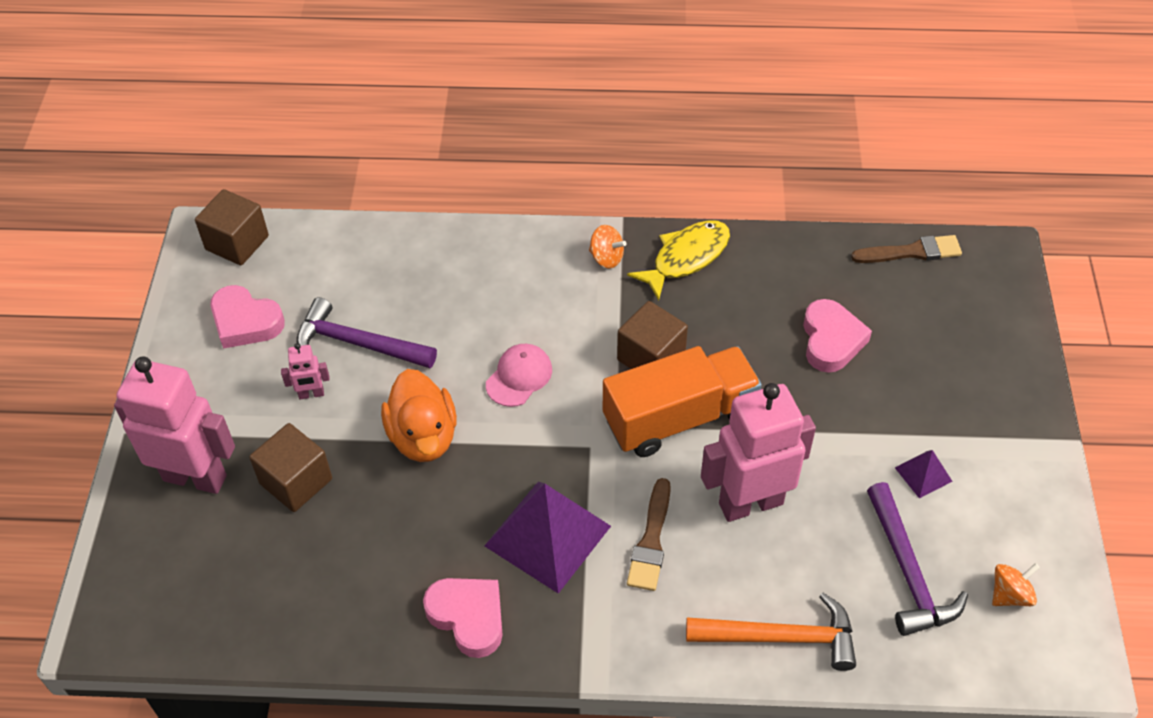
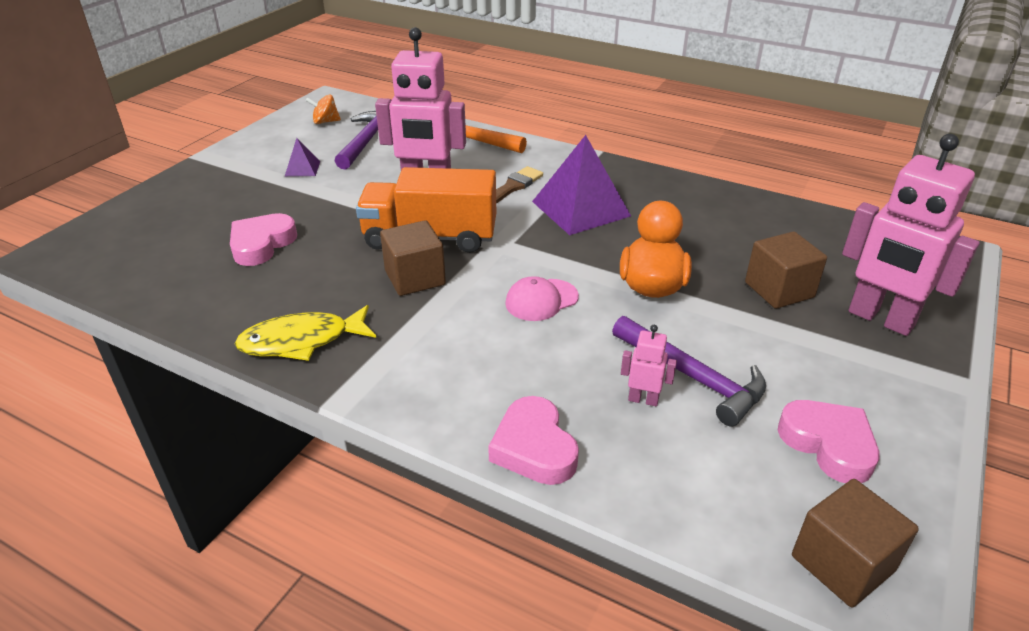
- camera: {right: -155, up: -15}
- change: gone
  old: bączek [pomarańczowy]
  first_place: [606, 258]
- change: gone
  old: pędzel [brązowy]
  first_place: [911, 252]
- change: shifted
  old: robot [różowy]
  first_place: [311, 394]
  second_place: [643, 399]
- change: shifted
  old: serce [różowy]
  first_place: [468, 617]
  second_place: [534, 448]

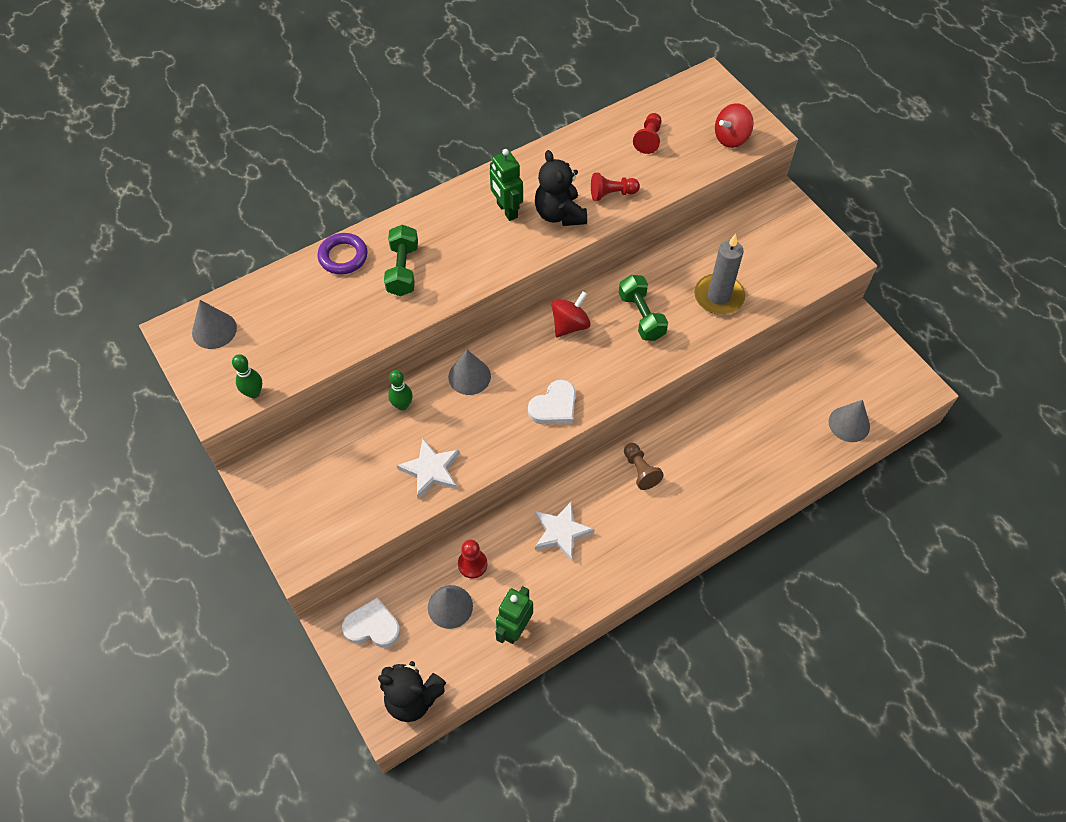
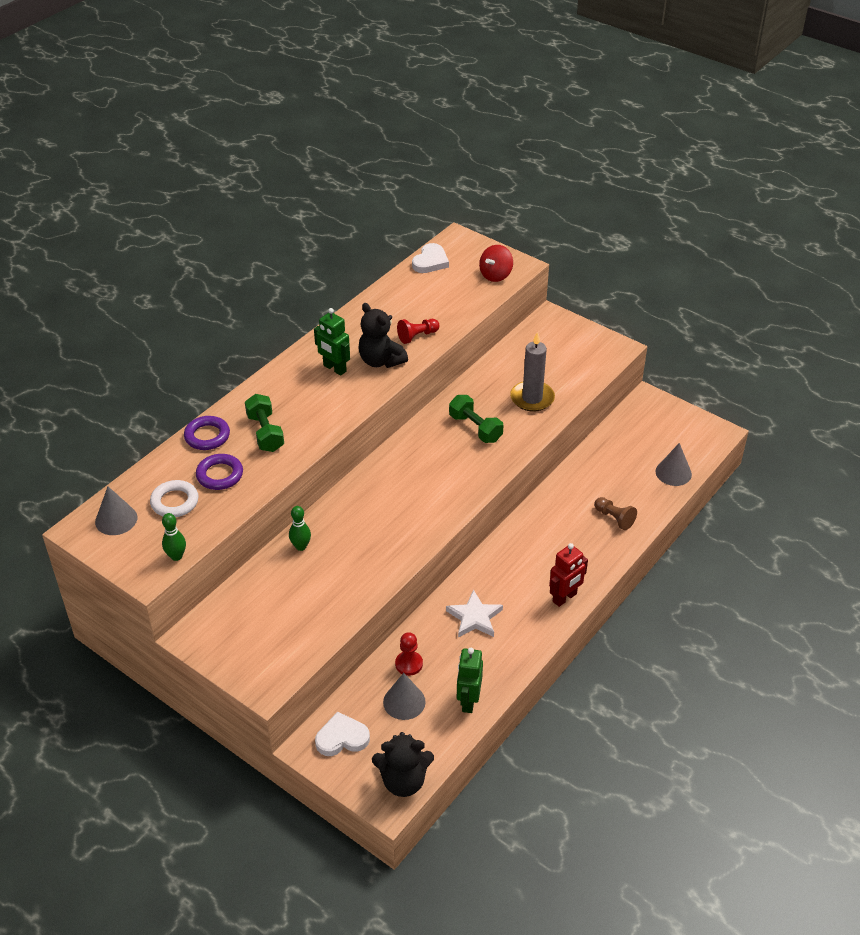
- camera: {right: -20, up: -15}
- change: gone
  old: pionek [czerwony]
  first_place: [648, 139]
- change: gone
  old: bączek [czerwony]
  first_place: [570, 325]
- change: gone
  old: stożek [szary]
  first_place: [469, 376]
- change: shifted
  old: serce [biały]
  first_place: [554, 406]
  second_place: [430, 261]
- change: gone
  old: gwiazda [biały]
  first_place: [431, 470]
- change: shifted
  old: pionek [brązowy]
  first_place: [640, 471]
  second_place: [614, 518]
- change: new
  new: pierścień [fioletowy]
  second_place: [220, 475]
- change: new
  new: pierścień [biały]
  second_place: [175, 502]
- change: new
  new: robot [czerwony]
  second_place: [565, 598]

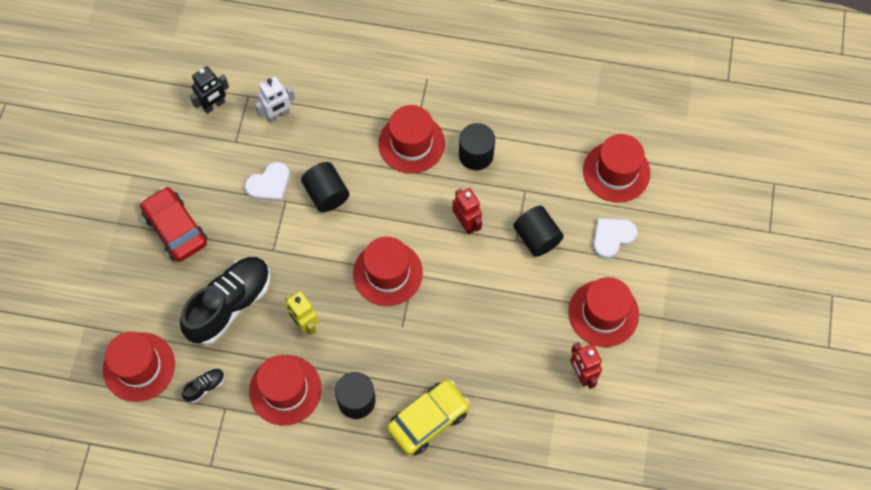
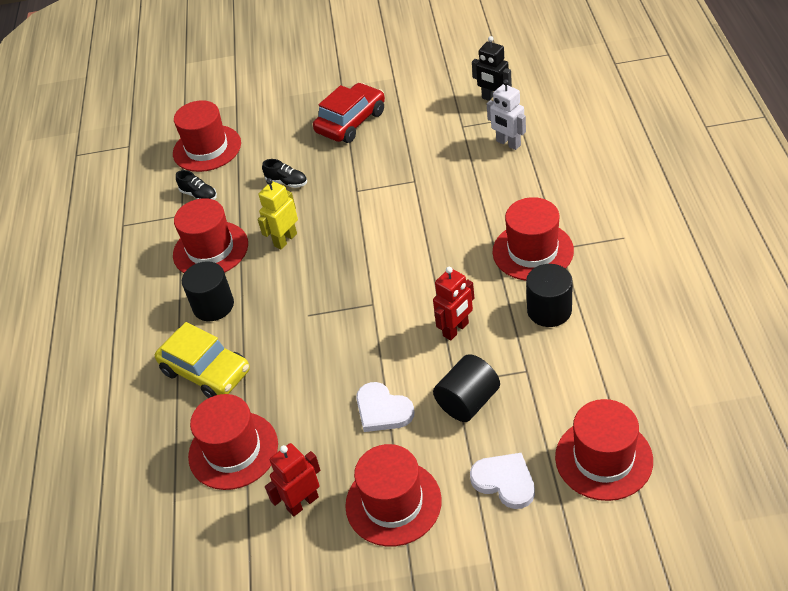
- camera: {right: 80, up: -20}
- change: shifted
  old: serce [biały]
  first_place: [269, 184]
  second_place: [382, 410]
- change: gone
  old: walec [czarny]
  first_place: [326, 194]
- change: shifted
  old: kapelusz [czerwony]
  first_place: [387, 273]
  second_place: [233, 450]
- change: scaled
  old: but [czarny]
  first_place: [230, 305]
  second_place: [287, 182]
  factor: 0.42

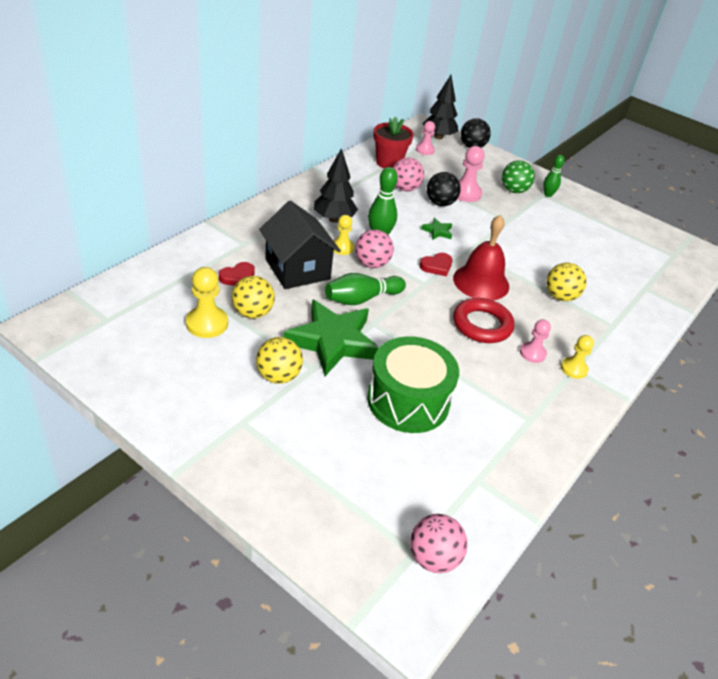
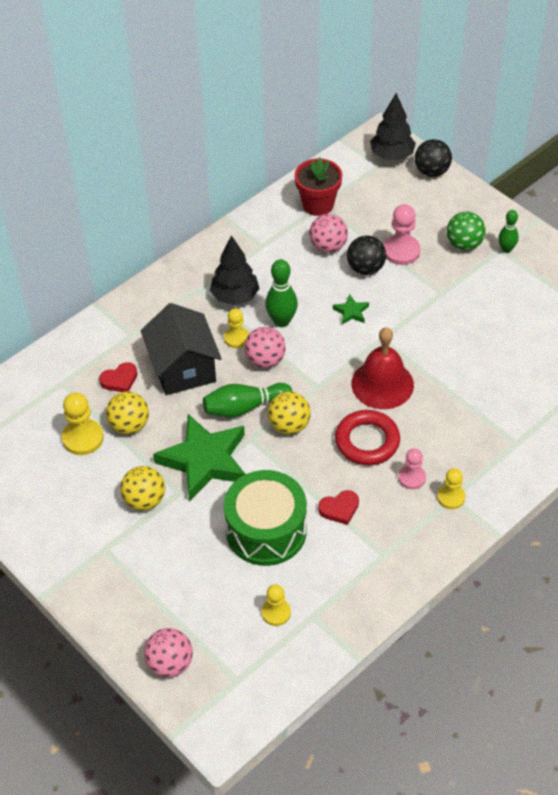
- camera: {right: 15, up: 10}
- change: gone
  old: pionek [różowy]
  first_place: [425, 150]
- change: shifted
  old: serce [czerwony]
  first_place: [436, 266]
  second_place: [339, 509]
- change: shifted
  old: piłka [żółty]
  first_place: [560, 296]
  second_place: [289, 425]
- change: shifted
  old: piłka [różowy]
  first_place: [433, 558]
  second_place: [170, 663]
- change: new
  new: pionek [żółty]
  second_place: [276, 612]

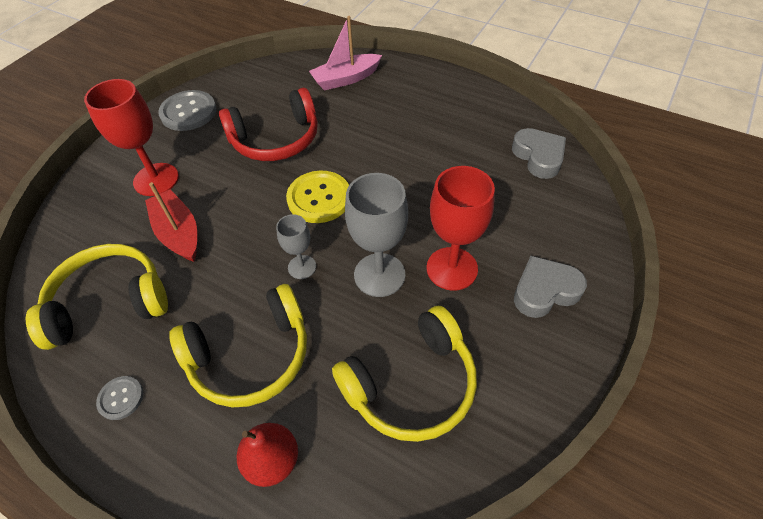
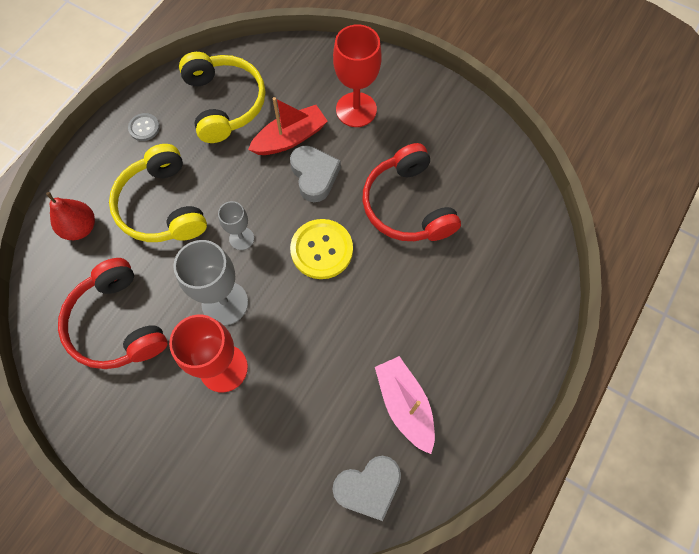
- camera: {right: 90, up: 15}
- change: shifted
  old: łódka [różowy]
  first_place: [346, 79]
  second_place: [404, 405]
- change: gone
  old: guzik [szary]
  first_place: [188, 112]
- change: shifted
  old: serce [szary]
  first_place: [545, 291]
  second_place: [314, 176]
- change: repainted
  old: słuchawki [żółty]
  new: słuchawki [czerwony]
  first_place: [411, 385]
  second_place: [117, 324]

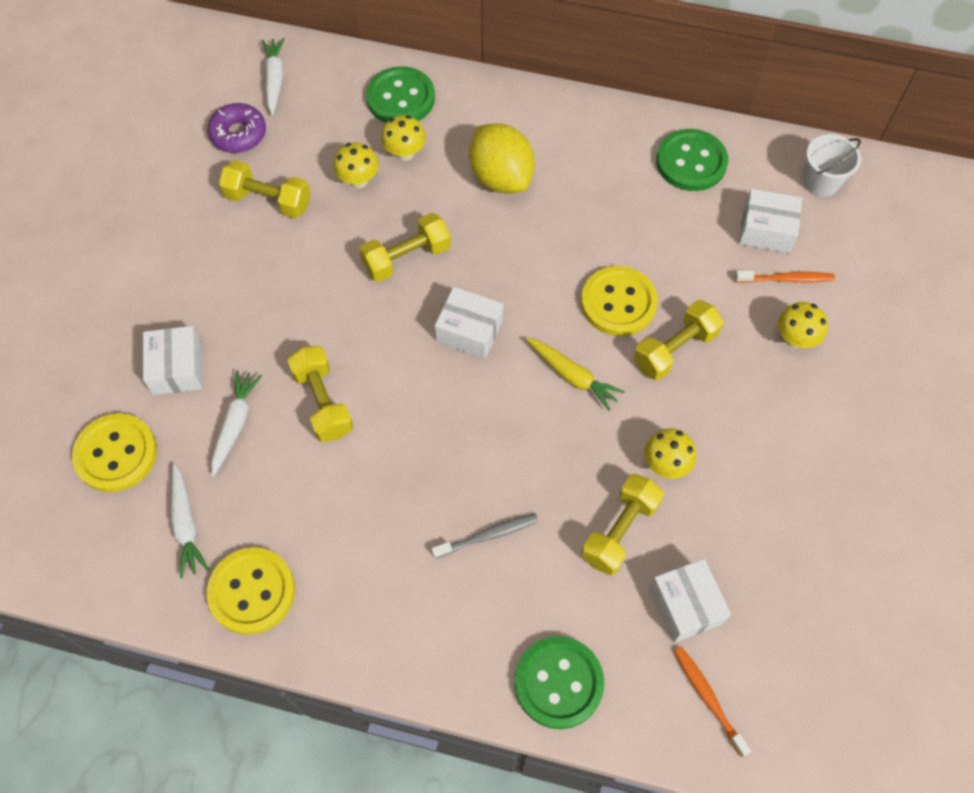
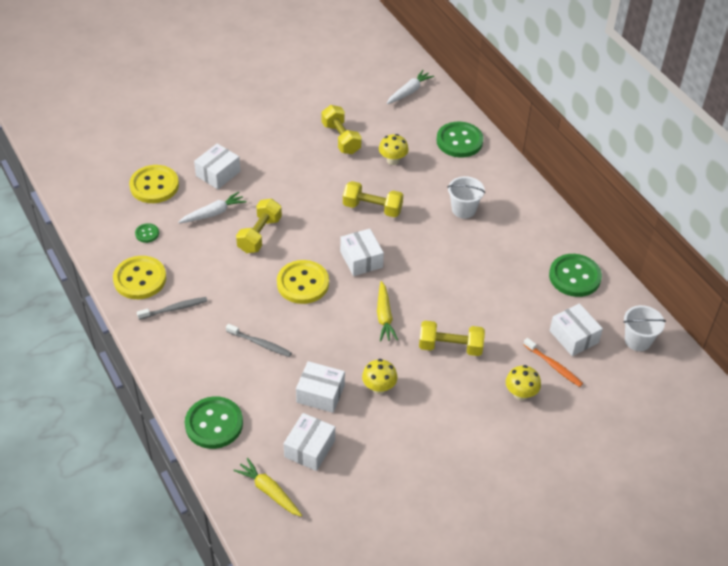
- camera: {right: 45, up: -15}
- change: gone
  old: donut [fioletowy]
  first_place: [238, 134]
- change: gone
  old: grzyb [żółty]
  first_place: [405, 153]
- change: swapped
  old: cytryna [żółty]
  new: wiadro [biały]
  first_place: [501, 177]
  second_place: [463, 209]
- change: shifted
  old: guzik [żółty]
  first_place: [618, 302]
  second_place: [303, 283]
- change: swapped
  old: marchewka [biały]
  new: guzik [zielony]
  first_place: [186, 525]
  second_place: [147, 233]
- change: swapped
  old: hantel [żółty]
  new: pudełko [biały]
  first_place: [620, 531]
  second_place: [320, 394]
- change: swapped
  old: szczoteczka do zębów [pomarańczowy]
  new: marchewka [żółty]
  first_place: [708, 698]
  second_place: [269, 491]
- change: new
  new: szczoteczka do zębów [szary]
  second_place: [174, 309]

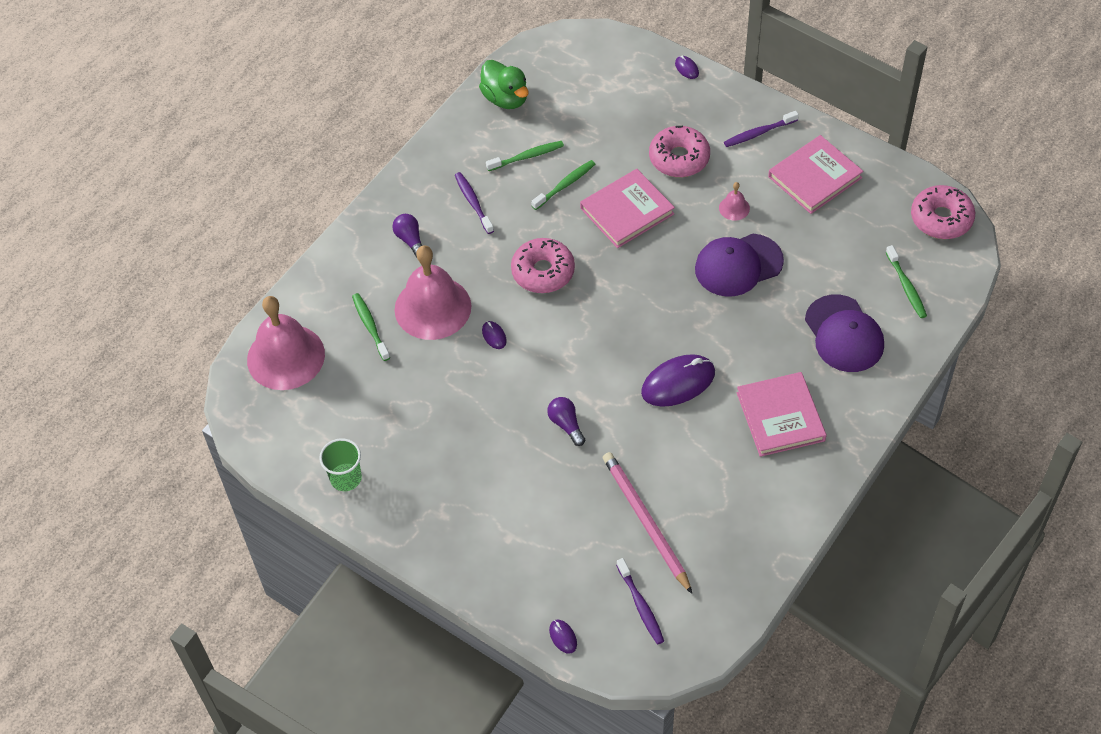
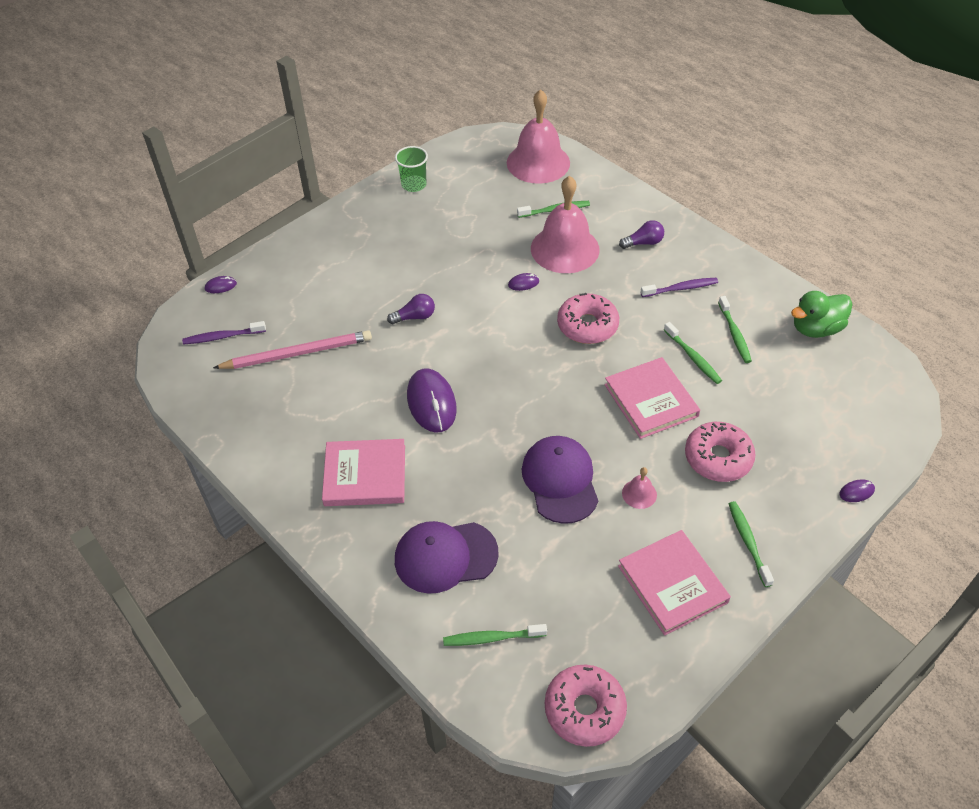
- camera: {right: 100, up: -5}
- change: repainted
  old: szczoteczka do zębów [fioletowy]
  new: szczoteczka do zębów [zielony]
  first_place: [759, 133]
  second_place: [748, 542]

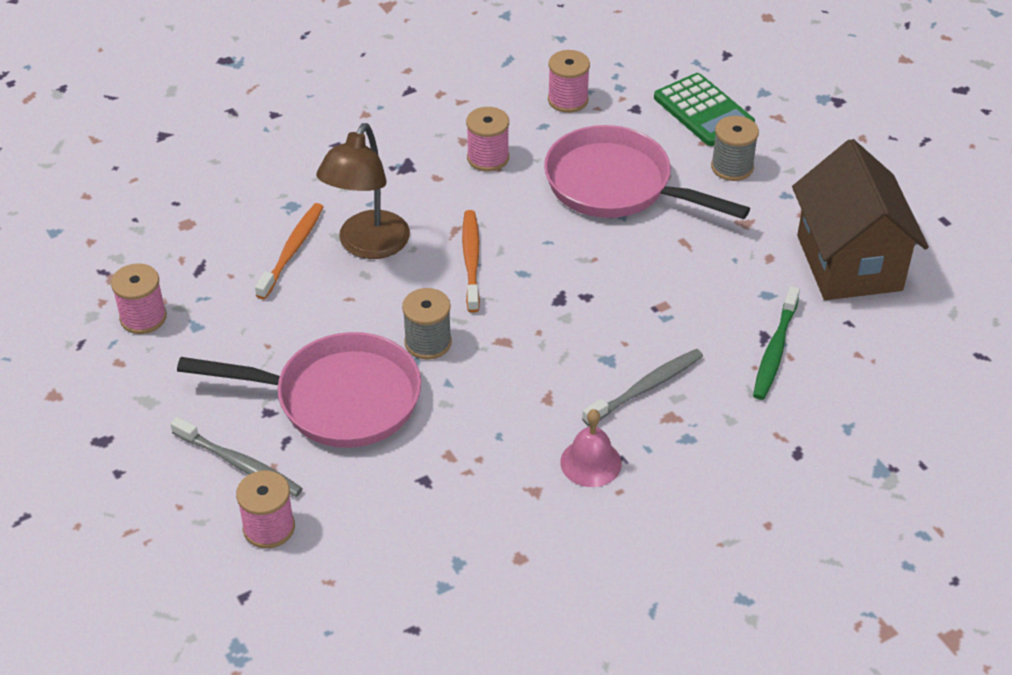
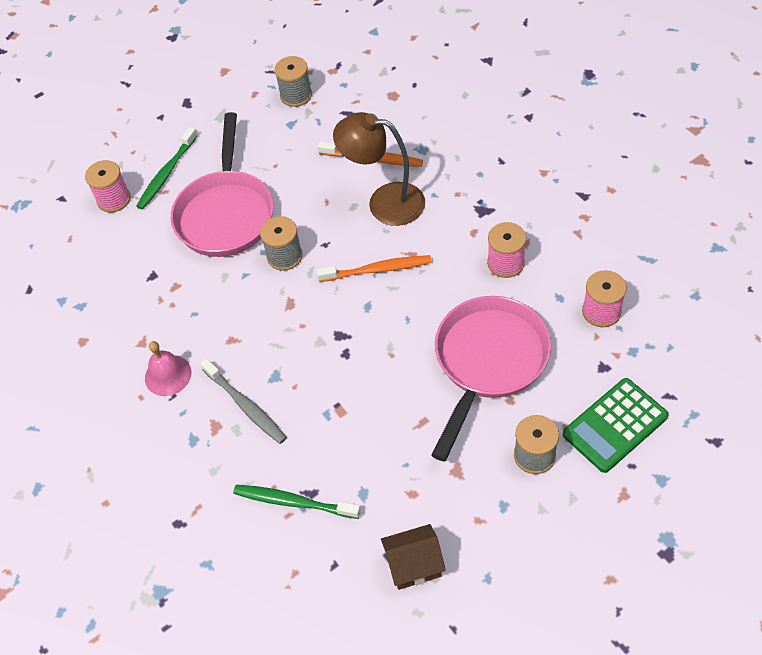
- camera: {right: 90, up: 10}
- change: scaled
  old: domek [brązowy]
  first_place: [849, 263]
  second_place: [414, 565]
  factor: 0.49
- change: repainted
  old: szpulka [różowy]
  new: szpulka [szary]
  first_place: [143, 317]
  second_place: [296, 95]
- change: repainted
  old: szczoteczka do zębów [szary]
  new: szczoteczka do zębów [zielony]
  first_place: [239, 464]
  second_place: [167, 173]

